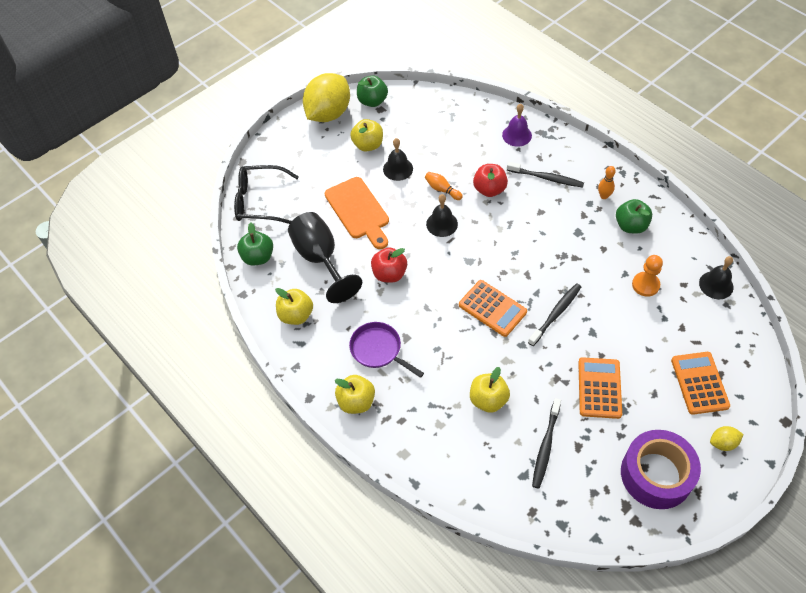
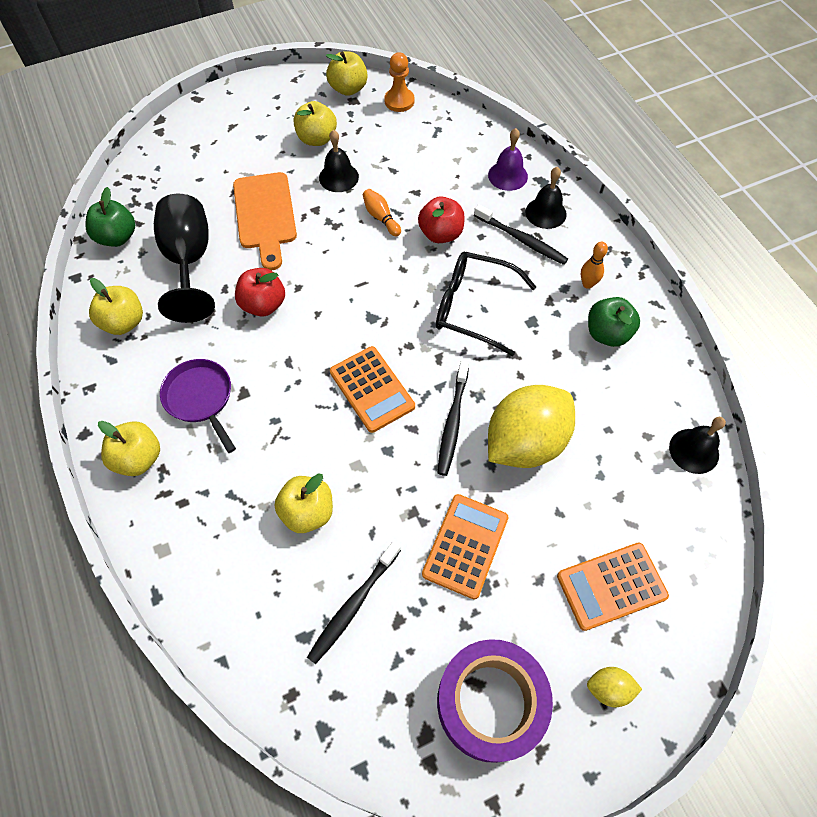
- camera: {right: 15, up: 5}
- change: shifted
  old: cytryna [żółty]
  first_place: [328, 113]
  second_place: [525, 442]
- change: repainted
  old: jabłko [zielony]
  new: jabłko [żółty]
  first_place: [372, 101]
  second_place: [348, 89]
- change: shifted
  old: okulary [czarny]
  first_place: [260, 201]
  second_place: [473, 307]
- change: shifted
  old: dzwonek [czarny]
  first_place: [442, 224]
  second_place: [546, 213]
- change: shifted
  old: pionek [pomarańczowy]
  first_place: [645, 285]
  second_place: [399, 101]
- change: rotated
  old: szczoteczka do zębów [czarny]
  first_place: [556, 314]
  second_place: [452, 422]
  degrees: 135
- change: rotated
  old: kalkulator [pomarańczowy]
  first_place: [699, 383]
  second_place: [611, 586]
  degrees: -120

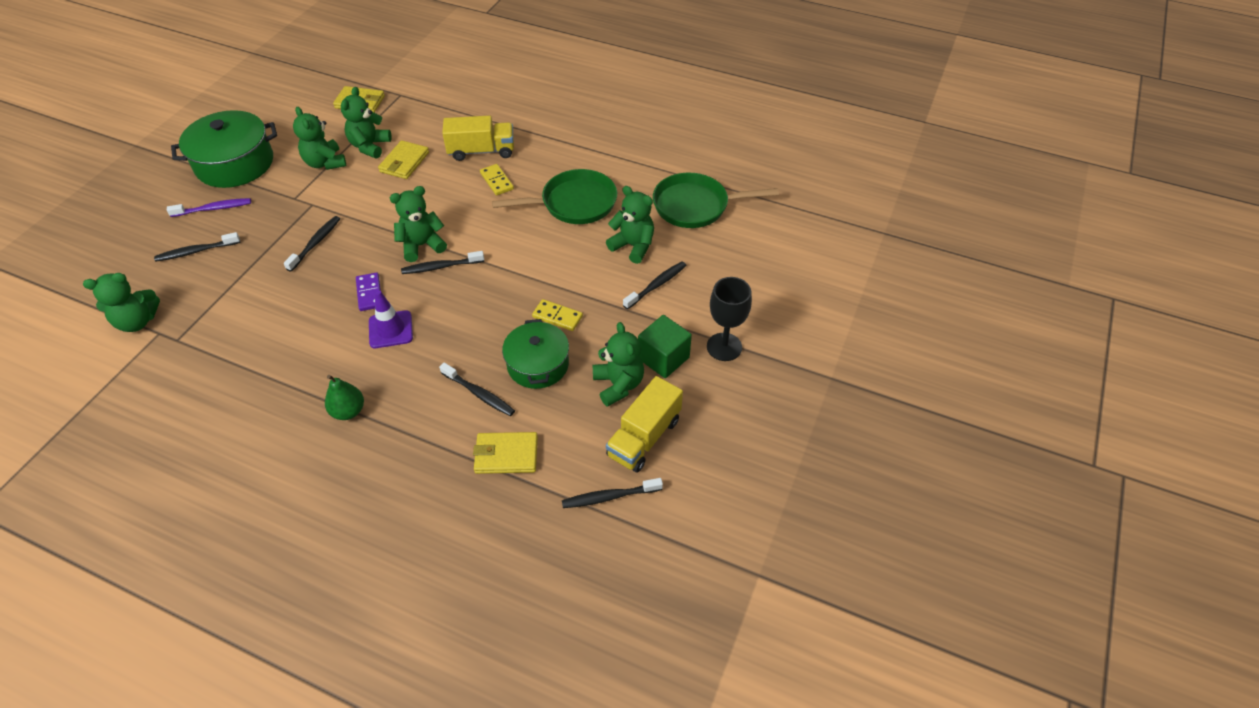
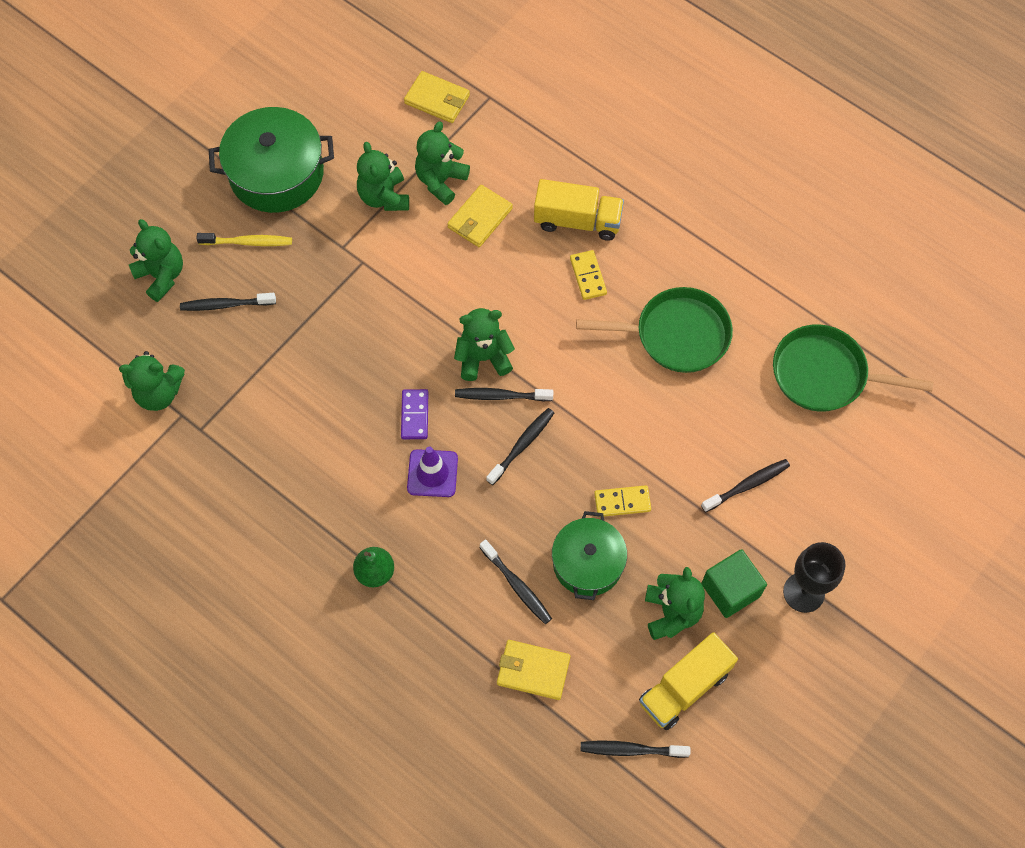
- camera: {right: 15, up: 15}
- change: shifted
  old: miś [zielony]
  first_place: [633, 246]
  second_place: [162, 276]
- change: repainted
  old: szczoteczka do zębów [fioletowy]
  new: szczoteczka do zębów [żółty]
  first_place: [213, 209]
  second_place: [248, 242]
- change: shifted
  old: szczoteczka do zębów [czarny]
  first_place: [315, 243]
  second_place: [522, 445]
- change: rotated
  old: kostka domina [żółty]
  first_place: [557, 317]
  second_place: [622, 502]
  degrees: -45

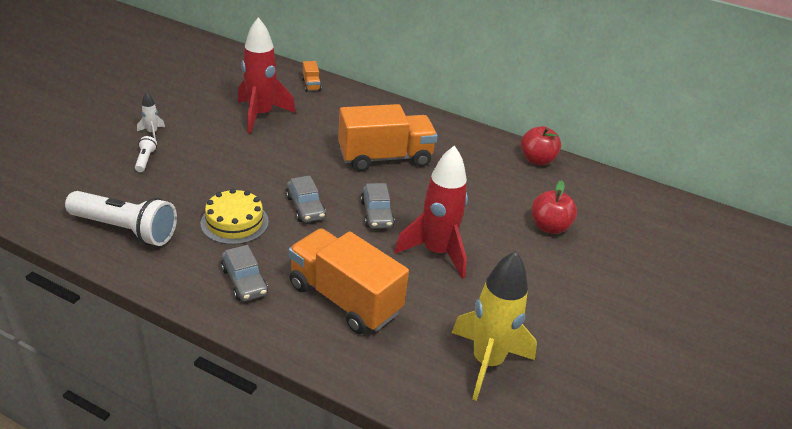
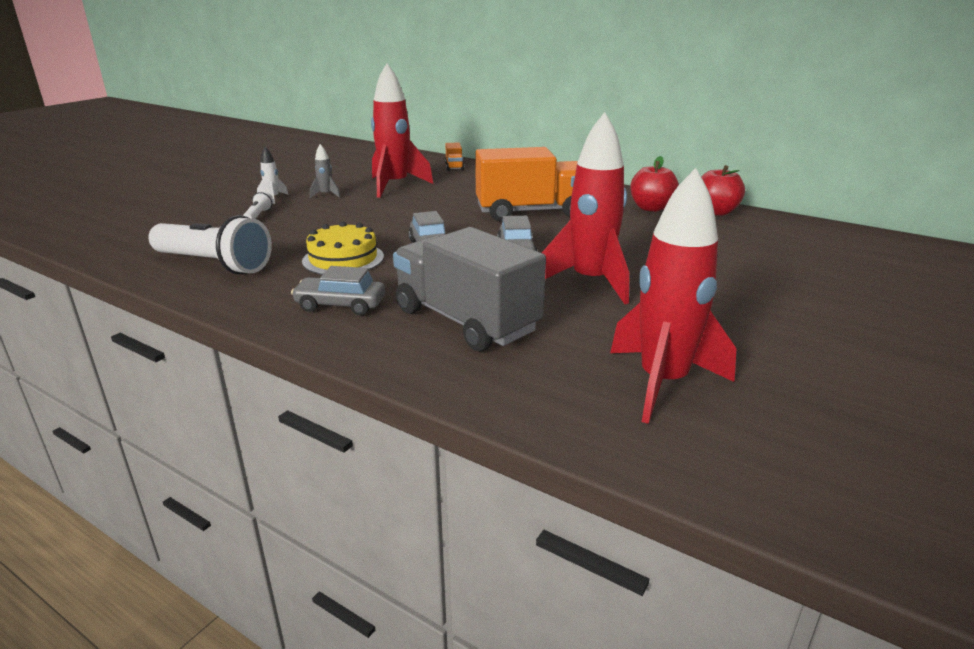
- camera: {right: 10, up: -10}
- change: shifted
  old: jabłko [czerwony]
  first_place: [549, 227]
  second_place: [651, 208]
- change: repainted
  old: ciężarówka [pomarańczowy]
  new: ciężarówka [szary]
  first_place: [344, 298]
  second_place: [466, 320]
- change: rotated
  old: samochód [szary]
  first_place: [244, 281]
  second_place: [340, 305]
  degrees: 120
- change: repainted
  old: rakieta [żółty]
  new: rakieta [czerwony]
  first_place: [487, 362]
  second_place: [662, 383]
- change: new
  new: rakieta [szary]
  second_place: [326, 195]

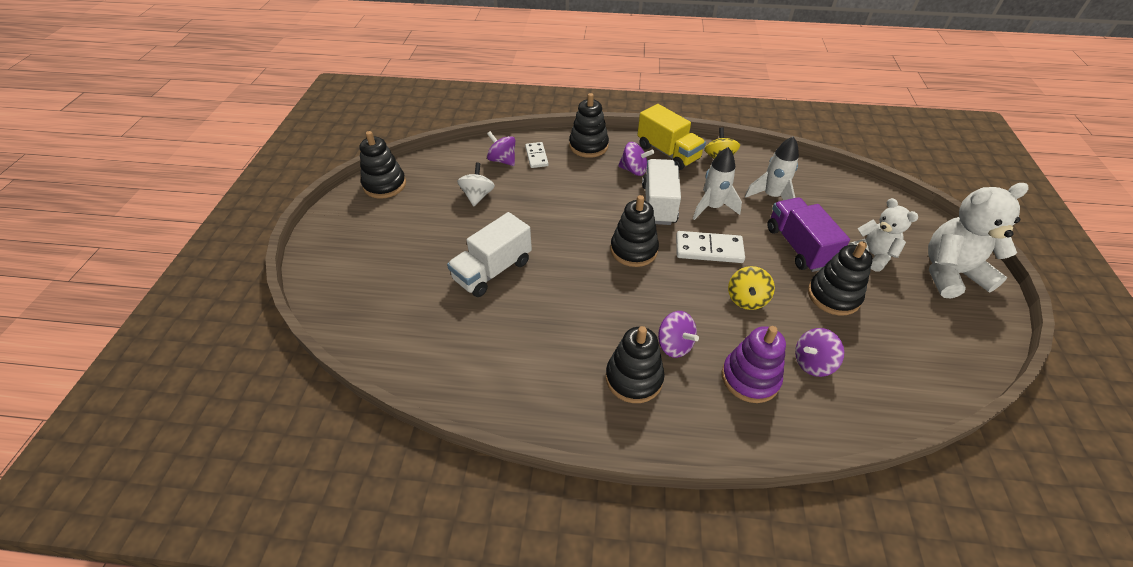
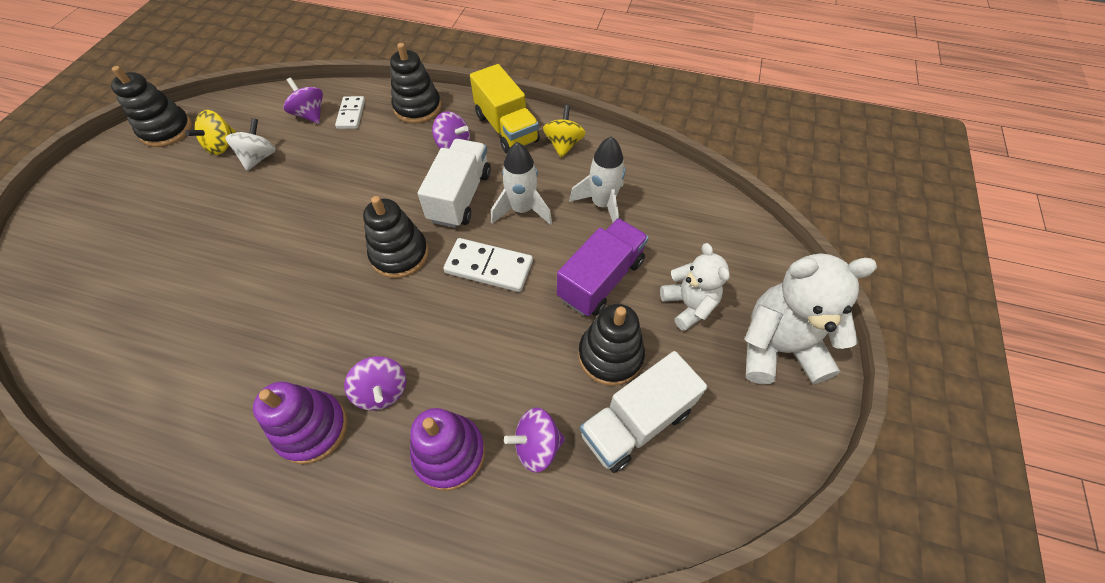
- camera: {right: 10, up: 10}
- change: rotated
  old: ciężarówka [fioletowy]
  first_place: [798, 246]
  second_place: [601, 279]
  degrees: 45
- change: shifted
  old: ciężarówka [biały]
  first_place: [493, 270]
  second_place: [636, 422]
- change: shifted
  old: bączek [żółty]
  first_place: [746, 299]
  second_place: [222, 145]
- change: repainted
  old: zabawka nakładanka [czarny]
  new: zabawka nakładanka [fioletowy]
  first_place: [634, 378]
  second_place: [312, 428]

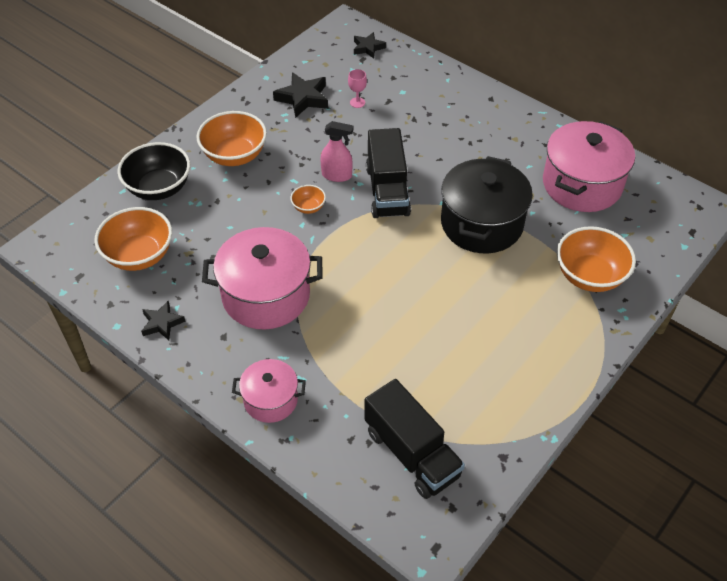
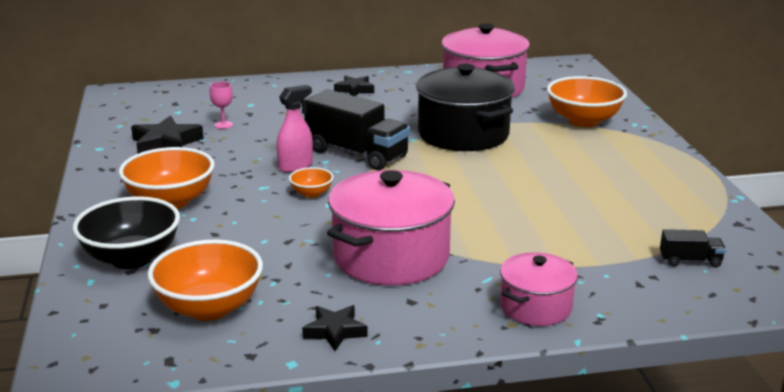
- camera: {right: -50, up: -25}
- change: shifted
  old: gwiazda [czarny]
  first_place: [368, 48]
  second_place: [354, 90]
- change: scaled
  old: ciężarówka [czarny]
  first_place: [412, 453]
  second_place: [690, 261]
  factor: 0.47

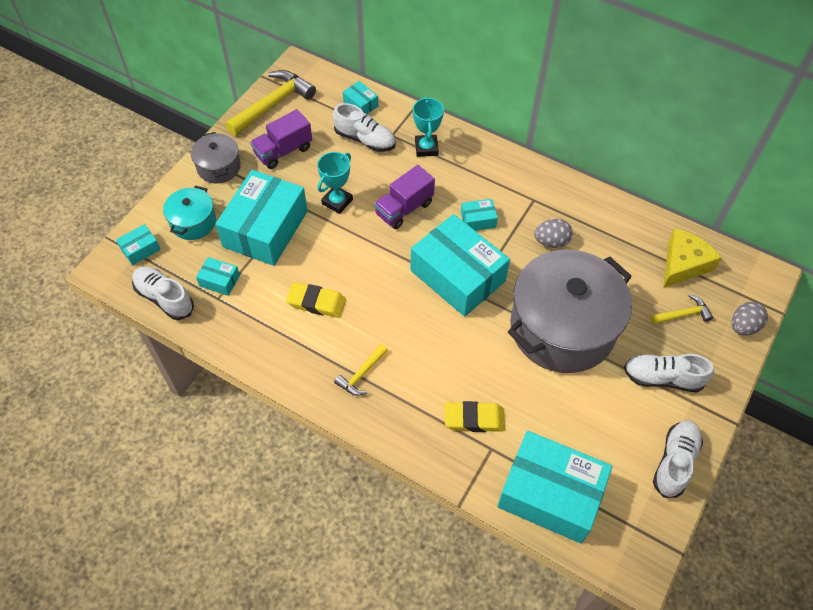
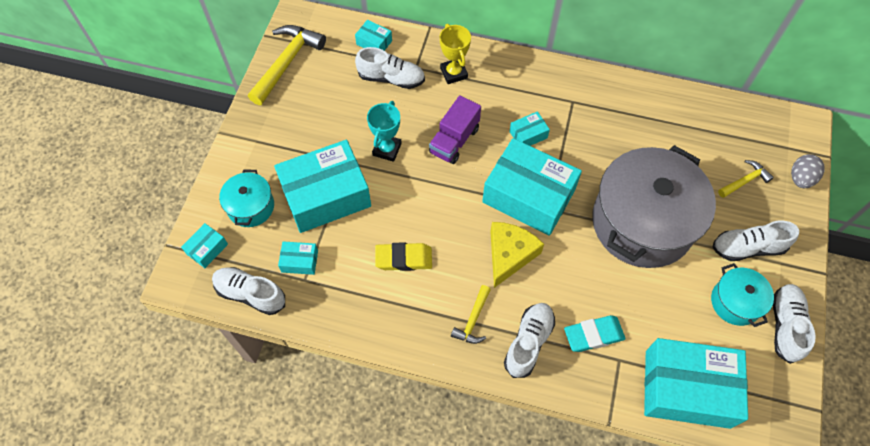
- camera: {right: -15, up: 5}
- change: repainted
  old: puchar [turkusowy]
  new: puchar [żółty]
  first_place: [426, 148]
  second_place: [454, 73]
- change: gone
  old: ciężarówka [fioletowy]
  first_place: [283, 151]
- change: gone
  old: garnek [szary]
  first_place: [219, 167]
- change: rotated
  old: pudełko [turkusowy]
  first_place: [265, 229]
  second_place: [326, 195]
  degrees: 60
- change: gone
  old: jajko [szary]
  first_place: [551, 242]
- change: shifted
  old: ser [żółty]
  first_place: [683, 264]
  second_place: [509, 255]
- change: repainted
  old: gumka do mazania [żółty]
  new: gumka do mazania [turkusowy]
  first_place: [474, 419]
  second_place: [593, 335]
- change: new
  new: garnek [turkusowy]
  second_place: [735, 302]
- change: new
  new: but [biały]
  second_place: [528, 342]

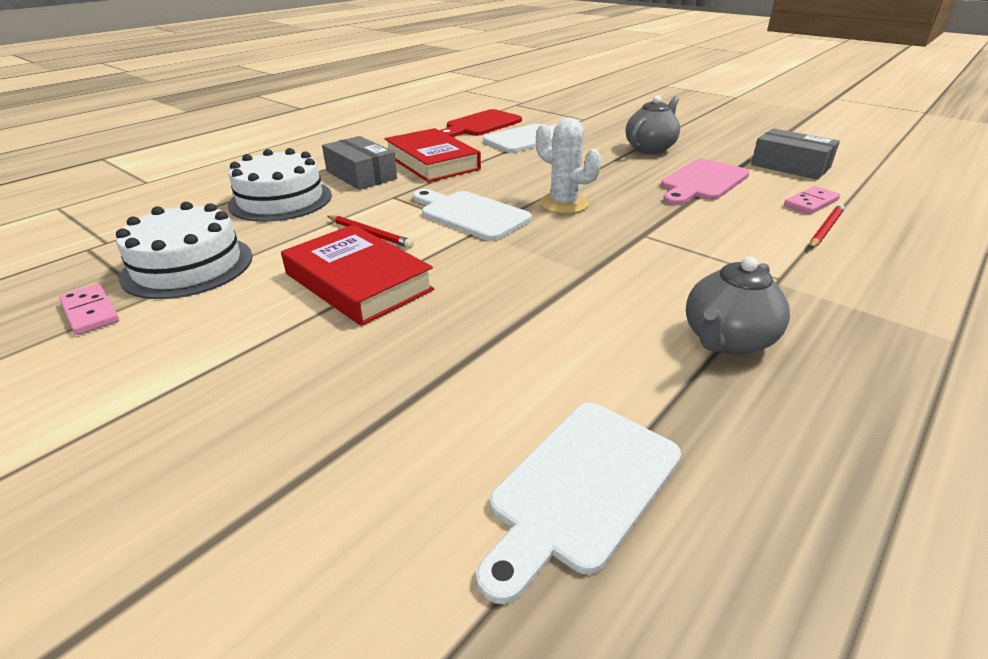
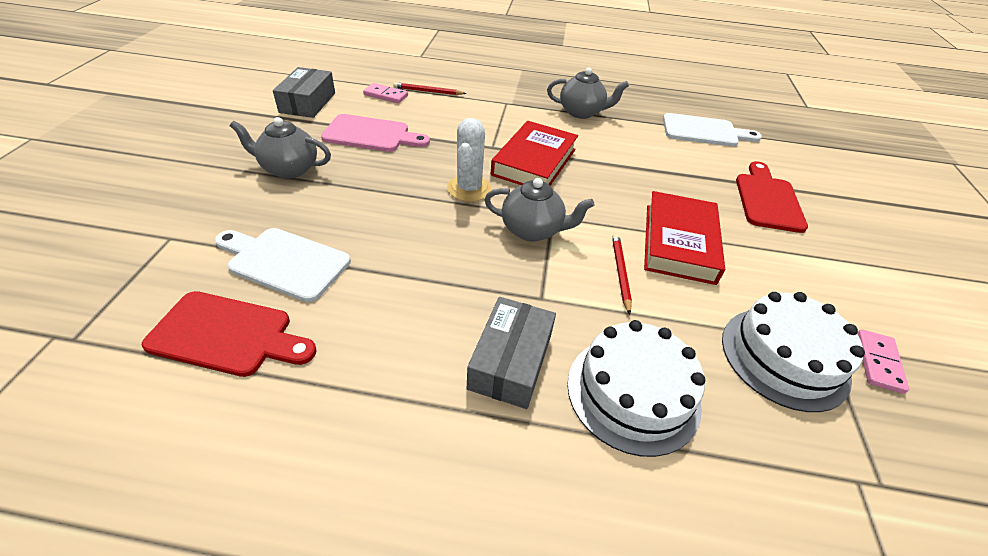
- camera: {right: -125, up: 10}
- change: shifted
  old: książka [czerwony]
  first_place: [432, 162]
  second_place: [534, 162]
- change: swapped
  old: deska do krojenia [biały]
  new: imbryk [szary]
  first_place: [470, 214]
  second_place: [532, 230]
- change: new
  new: deska do krojenia [czerwony]
  second_place: [767, 199]

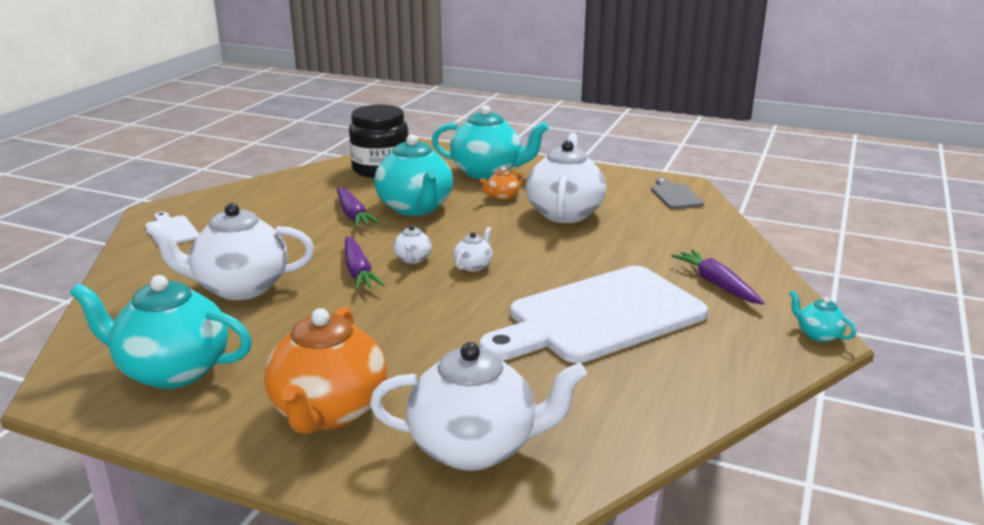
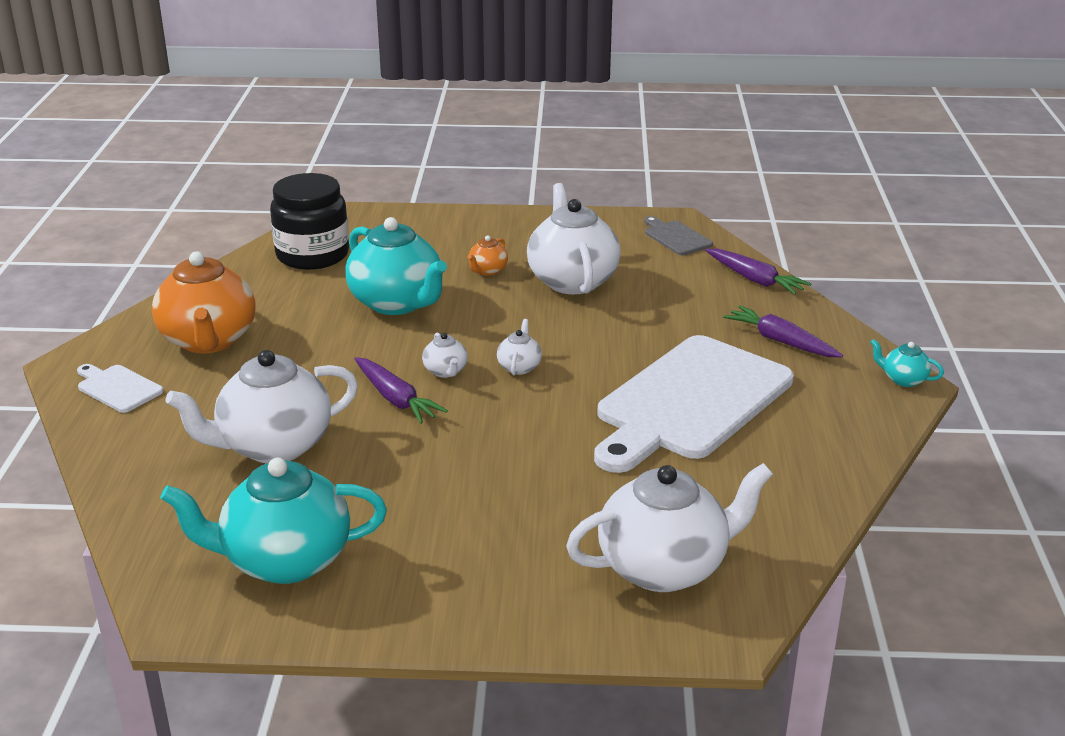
- camera: {right: -20, up: 5}
- change: gone
  old: imbryk [turkusowy]
  first_place: [488, 172]
- change: shifted
  old: marchewka [fioletowy]
  first_place: [353, 215]
  second_place: [755, 280]
- change: shifted
  old: imbryk [pomarańczowy]
  first_place: [328, 411]
  second_place: [208, 340]

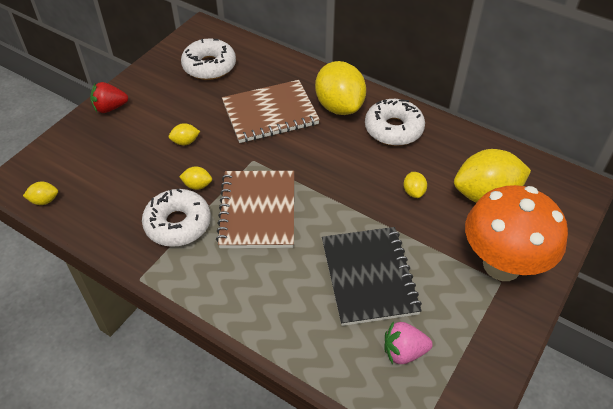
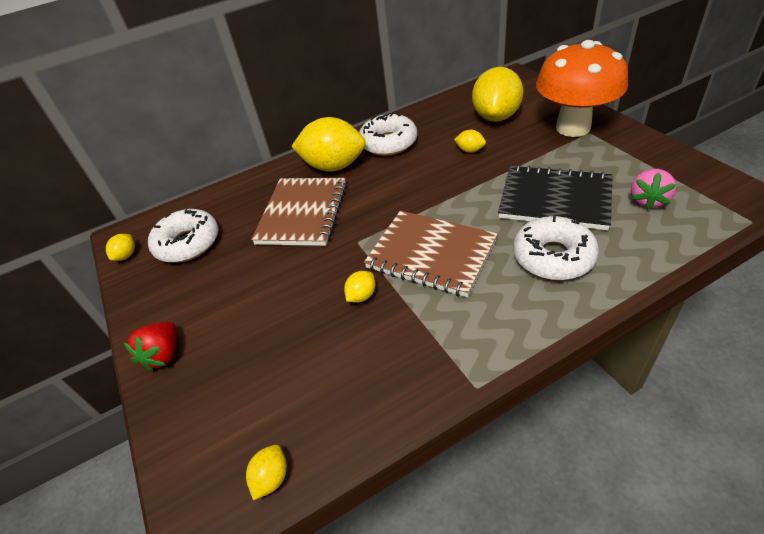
- camera: {right: -55, up: -5}
- change: shifted
  old: cytryna [żółty]
  first_place: [185, 142]
  second_place: [126, 255]
- change: shifted
  old: donut [biały]
  first_place: [178, 224]
  second_place: [553, 257]

